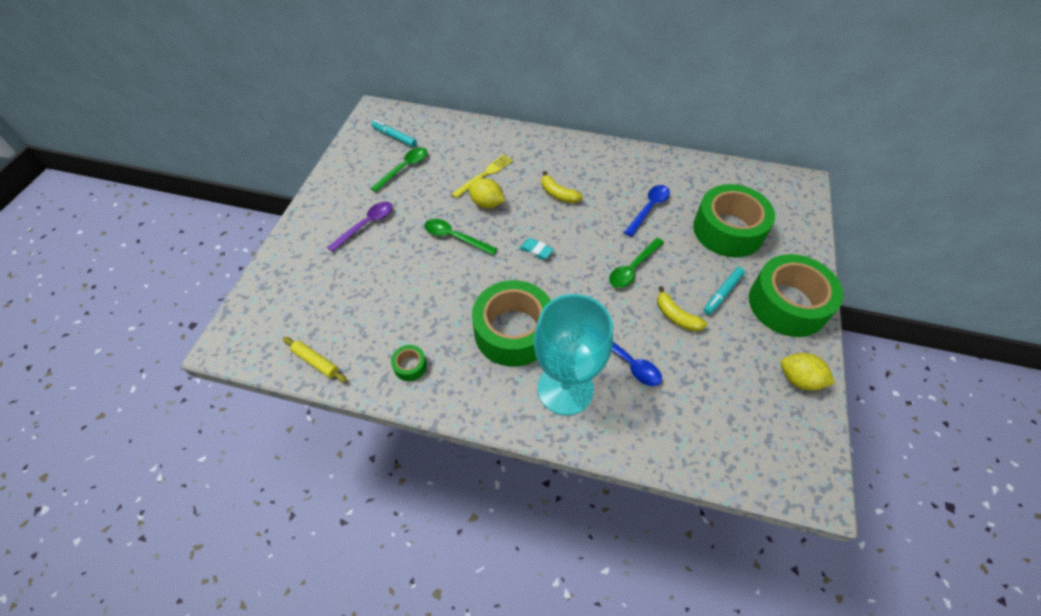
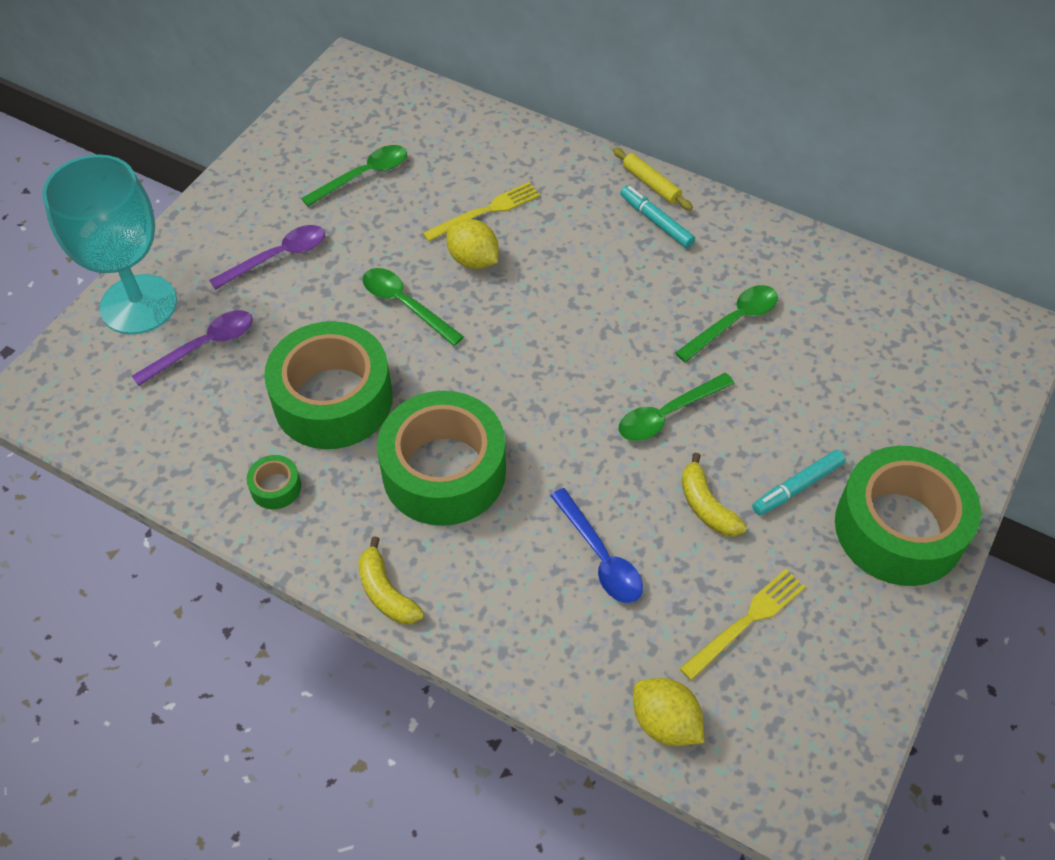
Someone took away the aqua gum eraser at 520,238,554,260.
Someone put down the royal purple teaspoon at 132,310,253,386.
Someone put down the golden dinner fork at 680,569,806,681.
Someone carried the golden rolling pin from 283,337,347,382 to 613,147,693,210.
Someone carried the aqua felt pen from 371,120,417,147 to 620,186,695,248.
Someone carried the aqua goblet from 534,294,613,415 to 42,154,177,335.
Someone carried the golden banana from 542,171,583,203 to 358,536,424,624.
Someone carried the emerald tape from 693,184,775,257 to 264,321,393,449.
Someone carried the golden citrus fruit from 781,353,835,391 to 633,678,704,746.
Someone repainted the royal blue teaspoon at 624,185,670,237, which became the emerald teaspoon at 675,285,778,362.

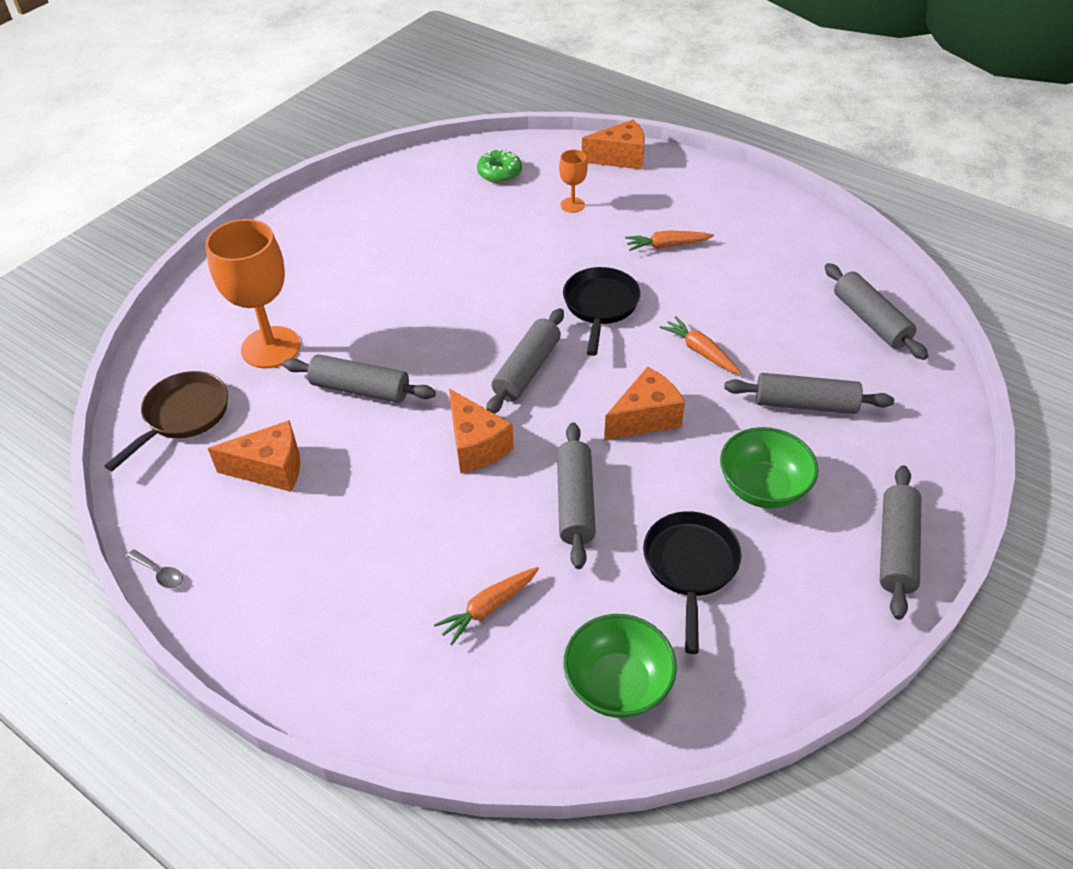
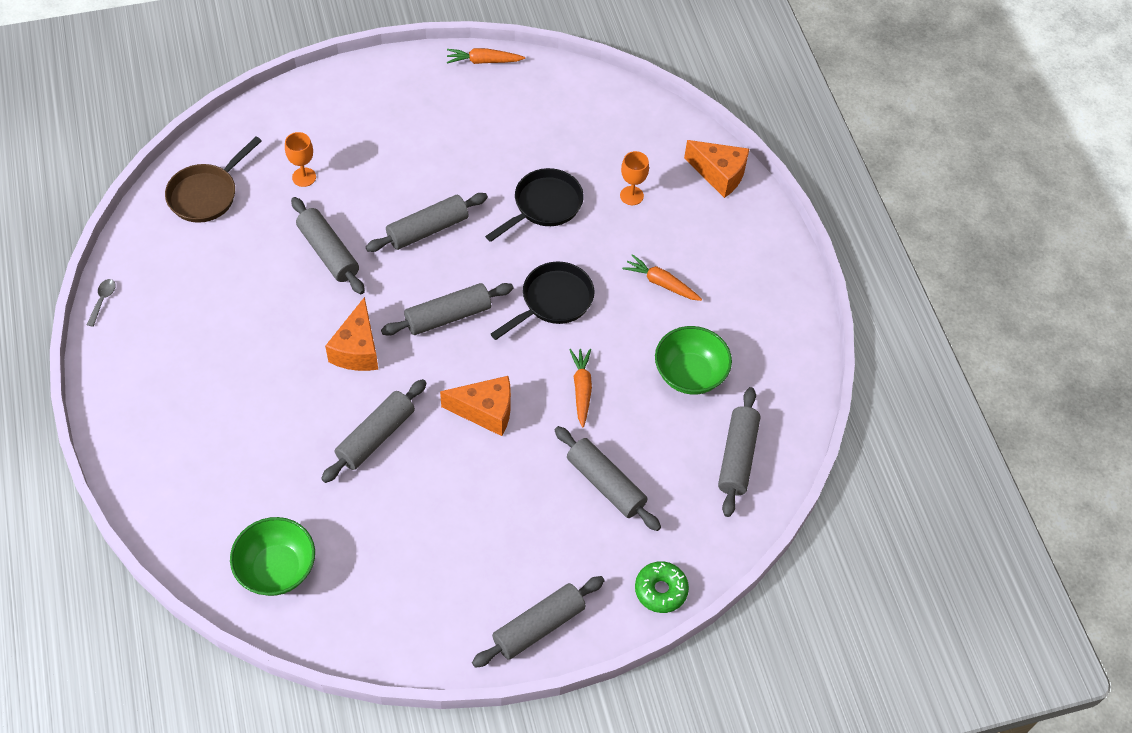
Someone took away the orange-coloured cheese wedge at 208,420,300,492.
Someone put down the ash-grey rolling pin at 366,193,488,252.
Someone carried the orange-coloured root vegetable from 434,567,539,645 to 447,48,525,64.
Someone carried the emerald doughnut from 477,150,522,183 to 635,561,689,613.
Someone carried the black skillet from 643,511,741,654 to 485,168,584,242.
Someone carried the emerald deep dish from 720,427,818,508 to 655,326,732,394.
Someone rotated the russet skillet at 104,371,228,471 by 150 degrees clockwise.
Someone rotated the ash-grey teaspoon at 127,549,183,588 by 150 degrees counterclockwise.
Someone scaled the orange-coloured goblet at 205,219,300,368 by 0.48.

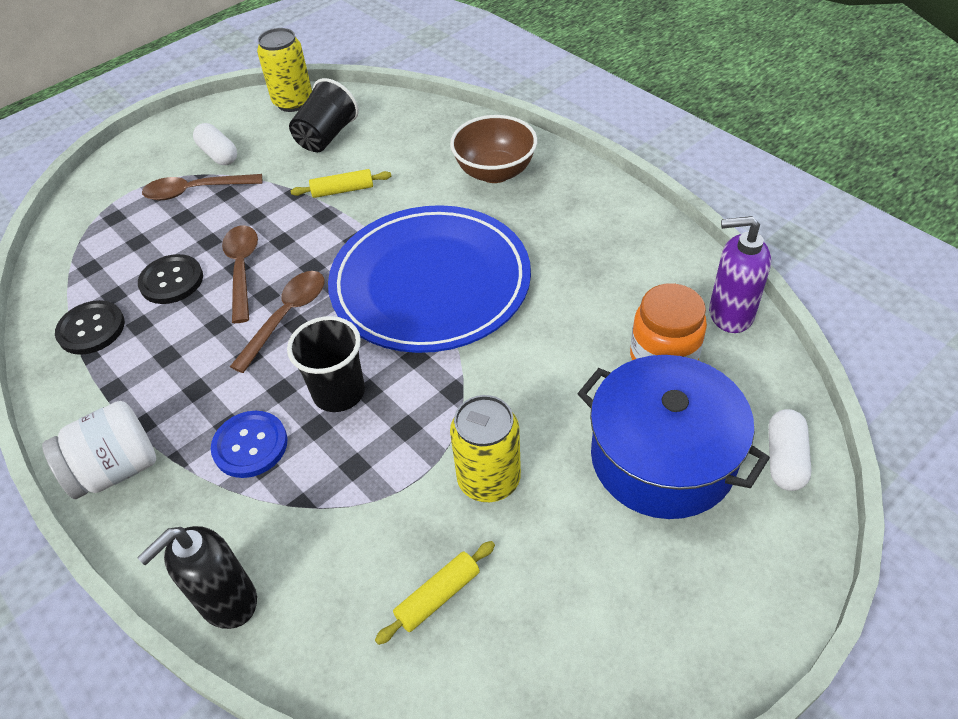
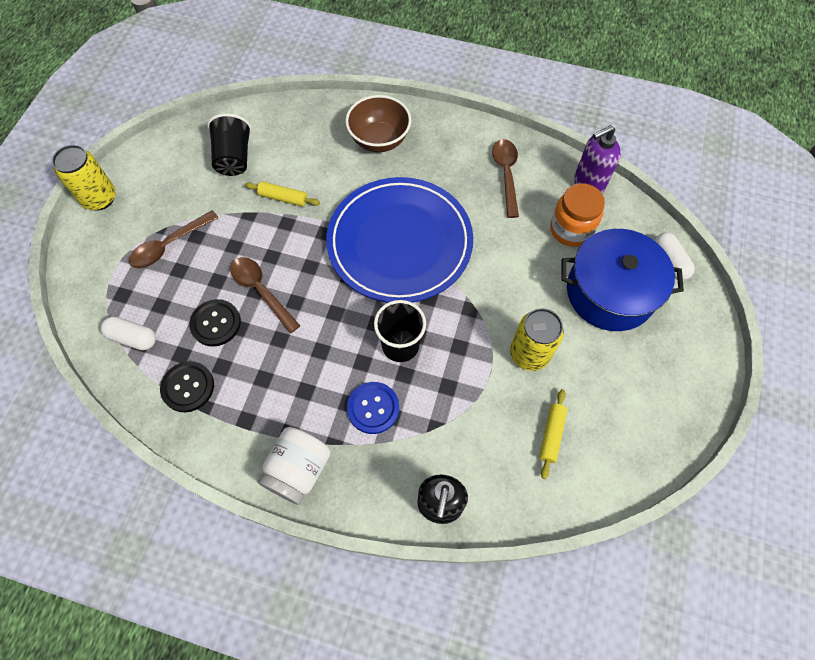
Someone carried the white pill shape from 193,123,237,165 to 100,317,156,350.
Someone carried the russet teaspoon from 230,271,325,373 to 492,139,519,218.
Someone carried the golden can from 257,28,312,112 to 52,145,116,211.
Someone rotated the golden rolling pin at 291,169,391,198 by 60 degrees clockwise.

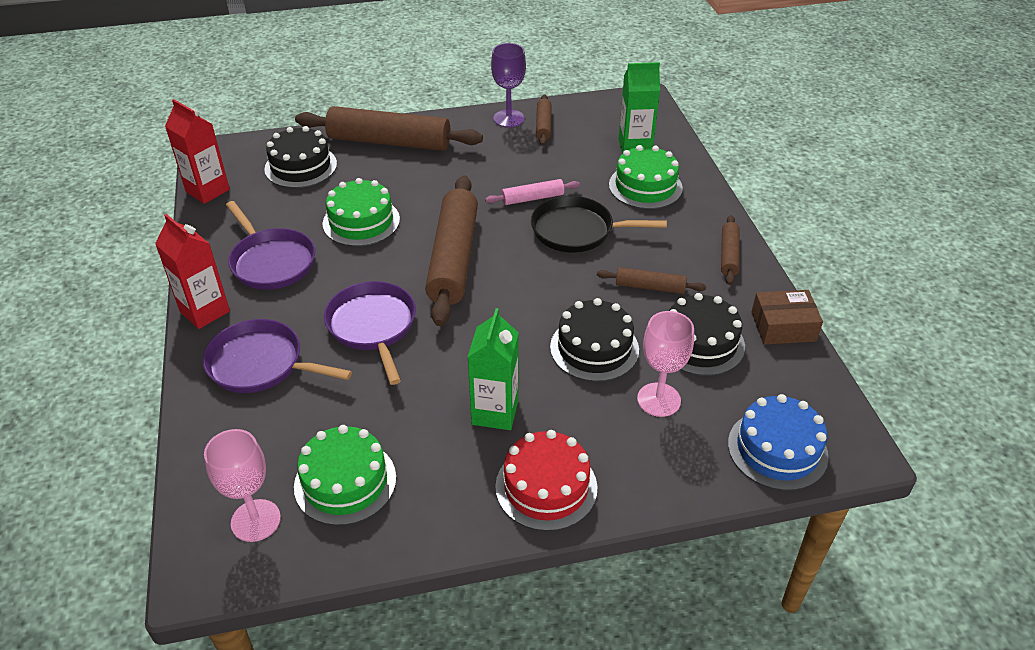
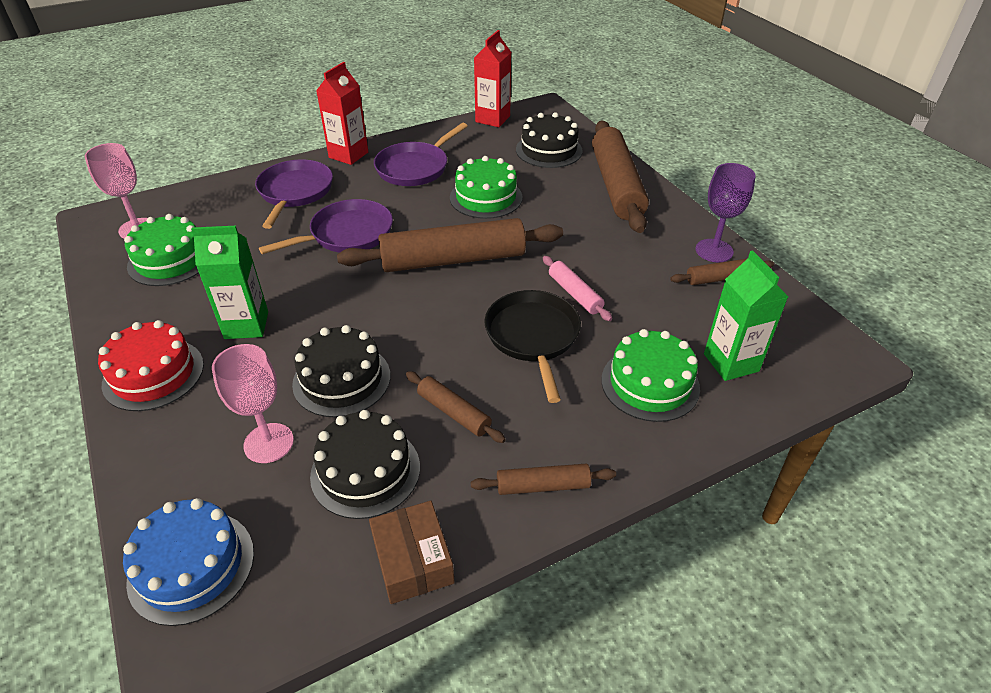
Someone rotated the russet rolling pin at 597,267,706,294 by 45 degrees counterclockwise.

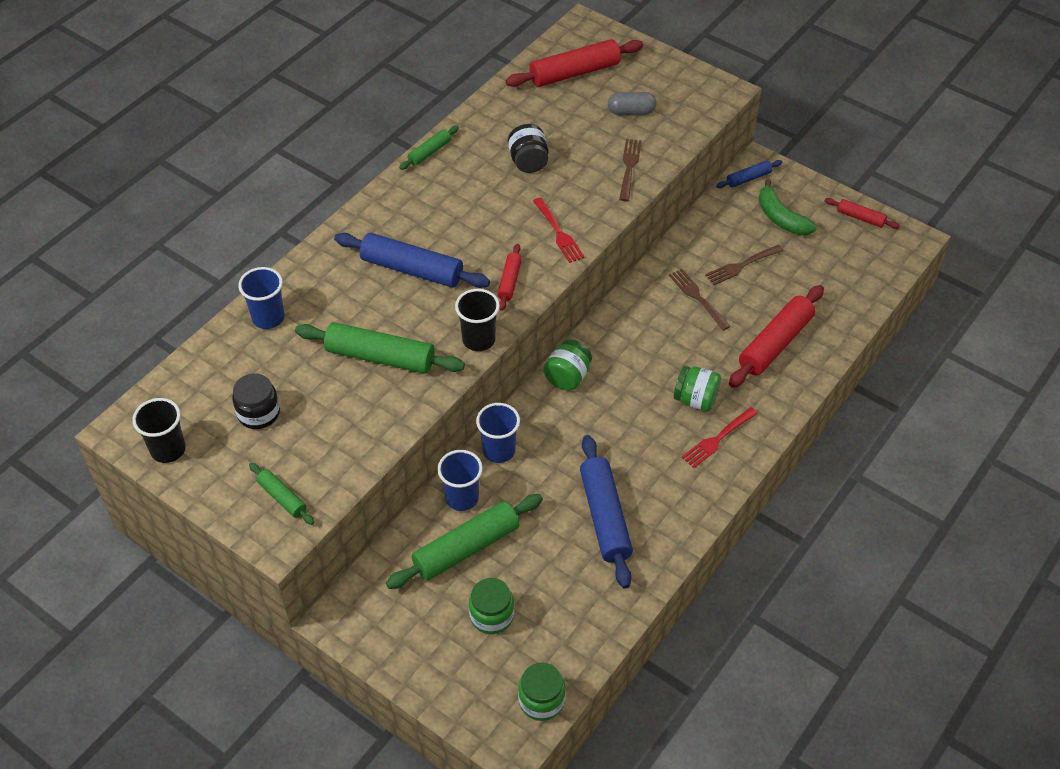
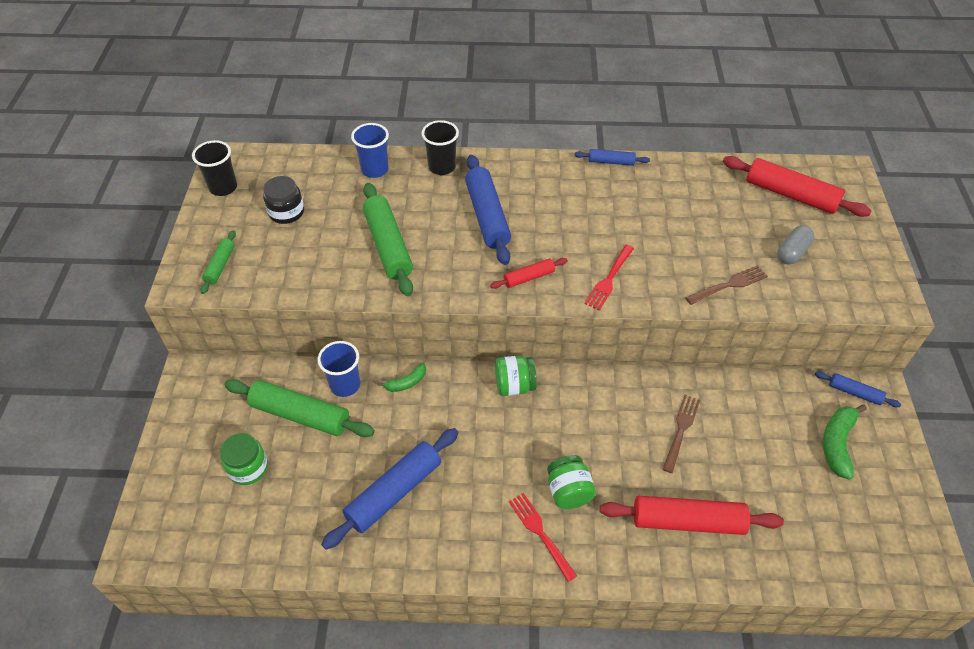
Someone took away the black jam jar at 508,124,548,173.
Someone took away the emerald jam jar at 518,662,566,721.
Someone took away the russet dinner fork at 705,245,783,285.
Someone took away the scarlet rolling pin at 825,198,900,229.
Someone carried the black beaker from 455,289,500,351 to 422,120,459,175.
Someone swapped the royal blue beaker at 476,403,520,463 for the emerald banana at 378,363,426,392.
Someone repainted the emerald rolling pin at 399,126,459,170, which became the royal blue rolling pin at 574,149,650,166.
Someone rotated the ash-grey pill shape at 608,92,657,115 by 75 degrees clockwise.
Someone rotated the scarlet dinner fork at 682,407,758,468 by 45 degrees clockwise.

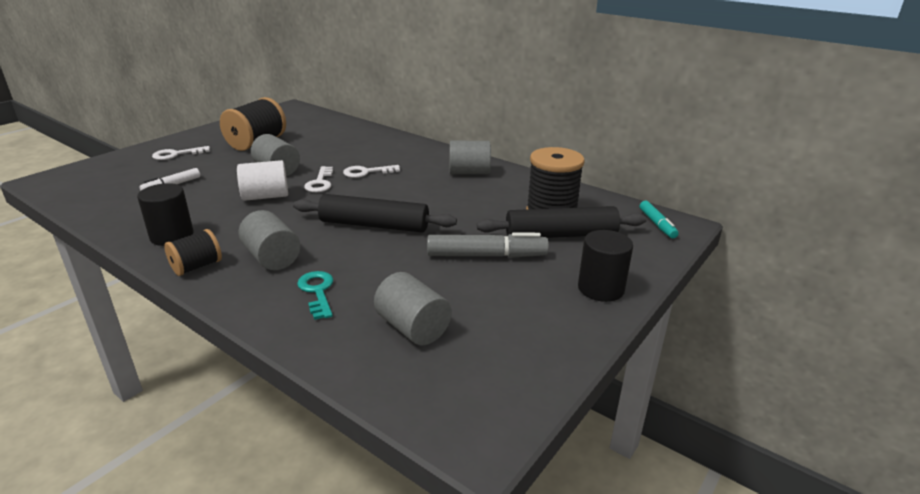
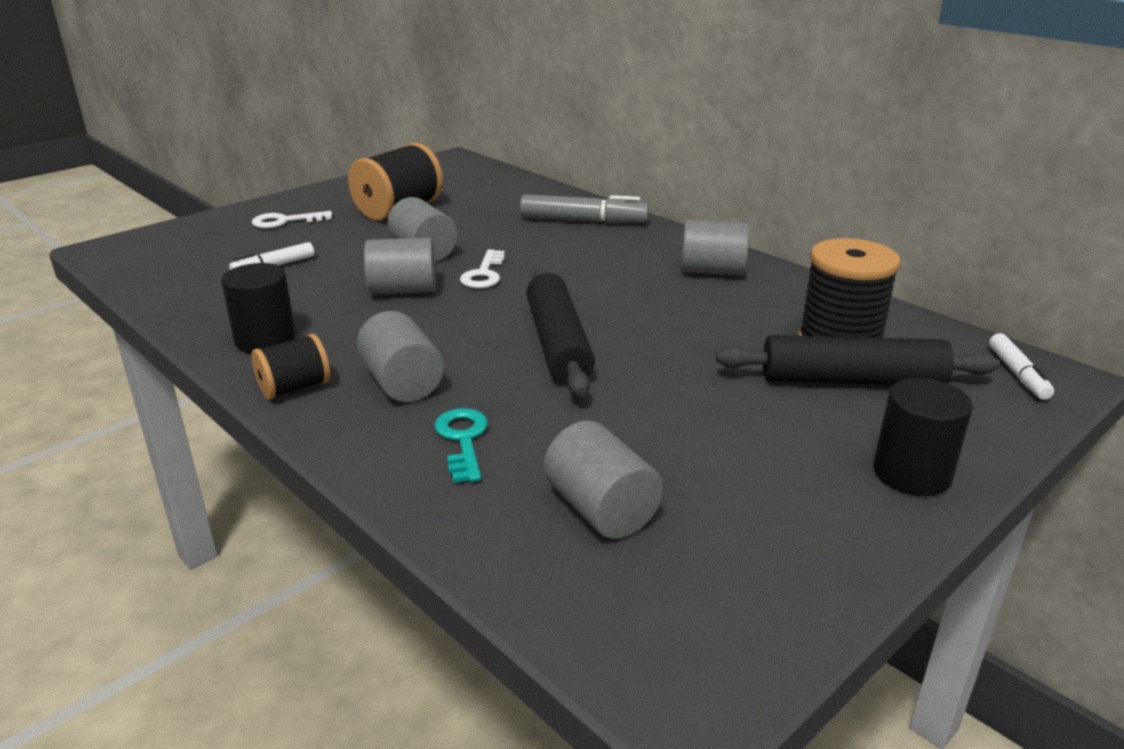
Someone took away the white door key at 343,165,400,178.
Someone carried the ash-grey felt pen from 427,232,549,258 to 520,194,649,224.
Someone repainted the white cylinder at 237,160,288,201, which became the ash-grey cylinder at 364,238,436,294.
Someone repainted the aqua felt pen at 639,201,679,238, which became the white felt pen at 989,333,1054,400.
Someone rotated the black rolling pin at 293,194,457,233 by 60 degrees clockwise.

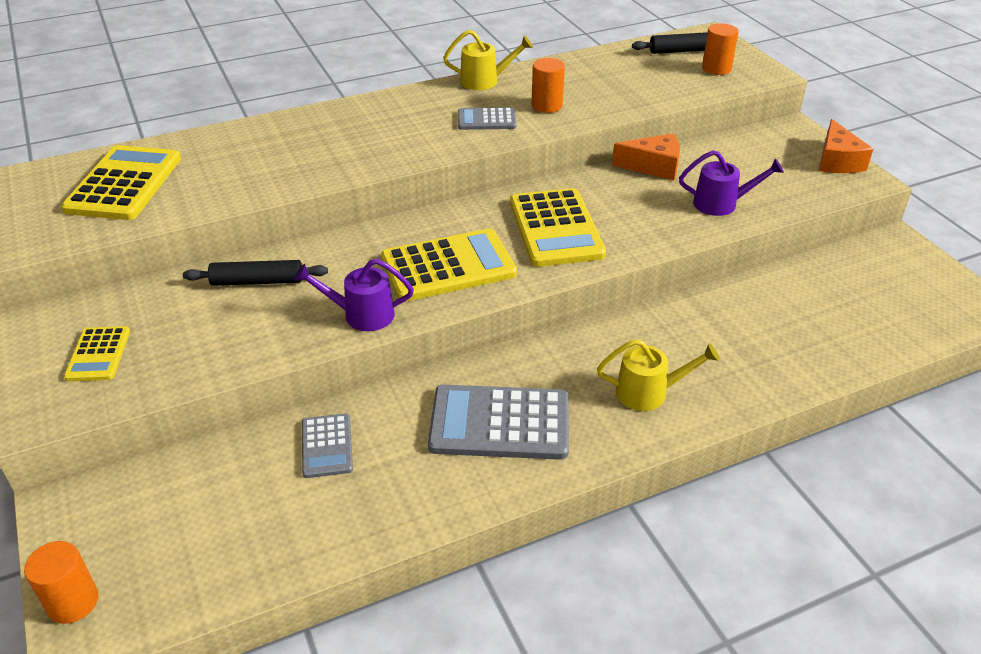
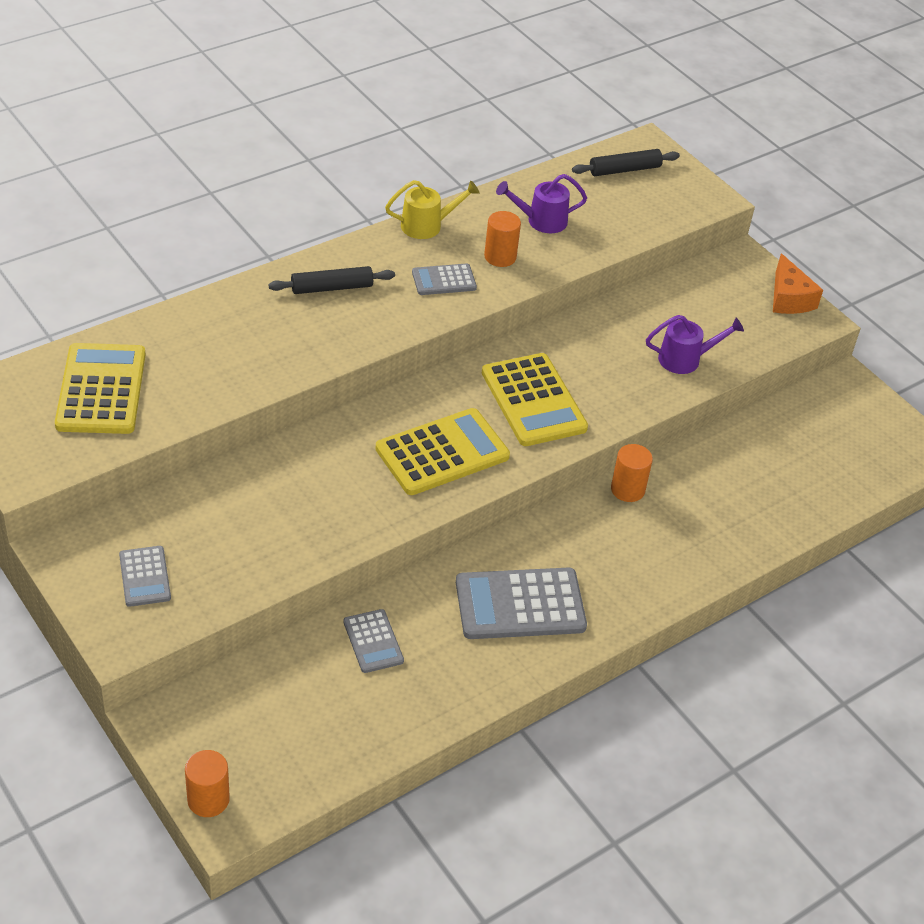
Someone took away the golden watering can at 597,339,720,411.
Someone took away the orange-coloured cheese wedge at 612,133,680,180.
Someone carried the black rolling pin from 183,260,328,286 to 268,266,395,294.
Someone carried the royal purple watering can from 294,259,414,331 to 496,174,587,233.
Someone carried the orange-coloured cylinder from 702,23,739,75 to 611,444,653,502.
Someone repainted the golden pocket calculator at 64,326,130,381, which became the ash-grey pocket calculator at 119,546,171,607.

